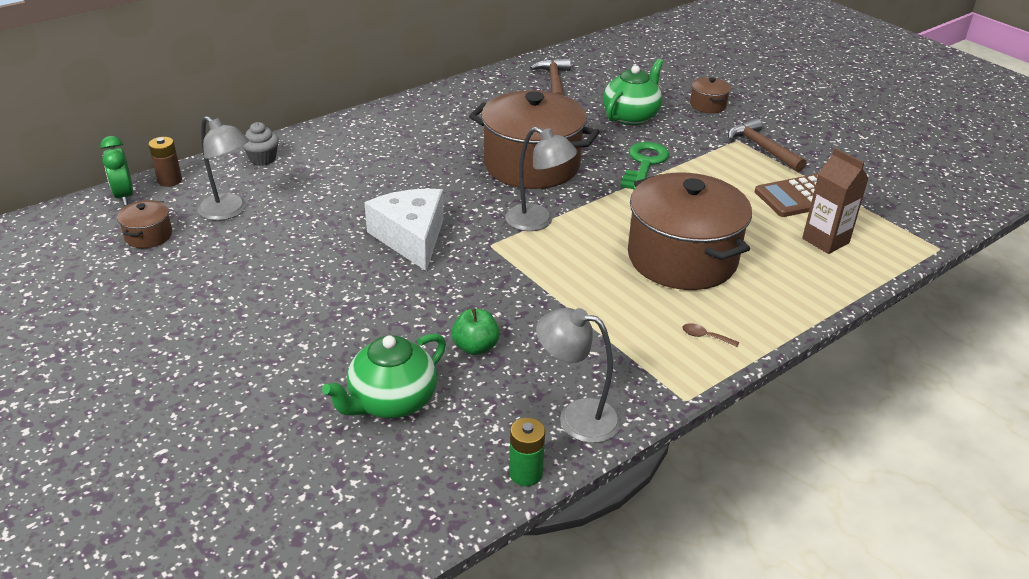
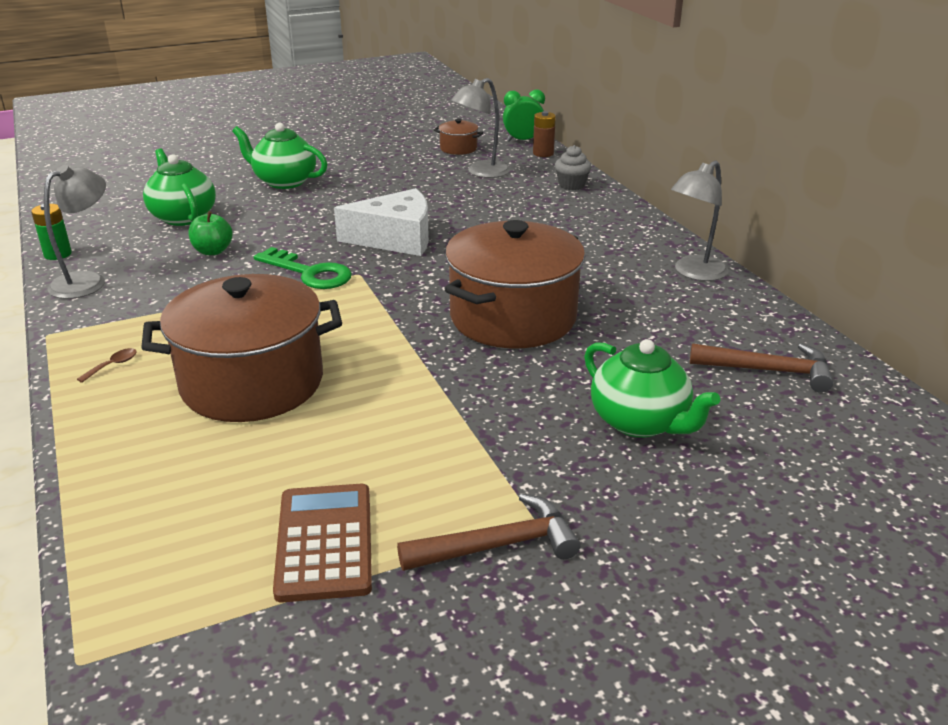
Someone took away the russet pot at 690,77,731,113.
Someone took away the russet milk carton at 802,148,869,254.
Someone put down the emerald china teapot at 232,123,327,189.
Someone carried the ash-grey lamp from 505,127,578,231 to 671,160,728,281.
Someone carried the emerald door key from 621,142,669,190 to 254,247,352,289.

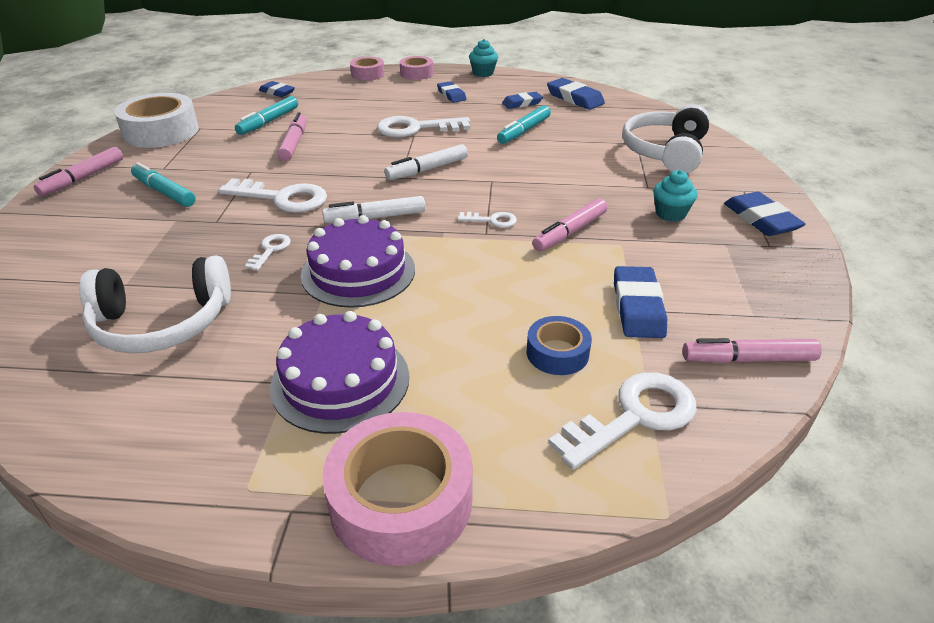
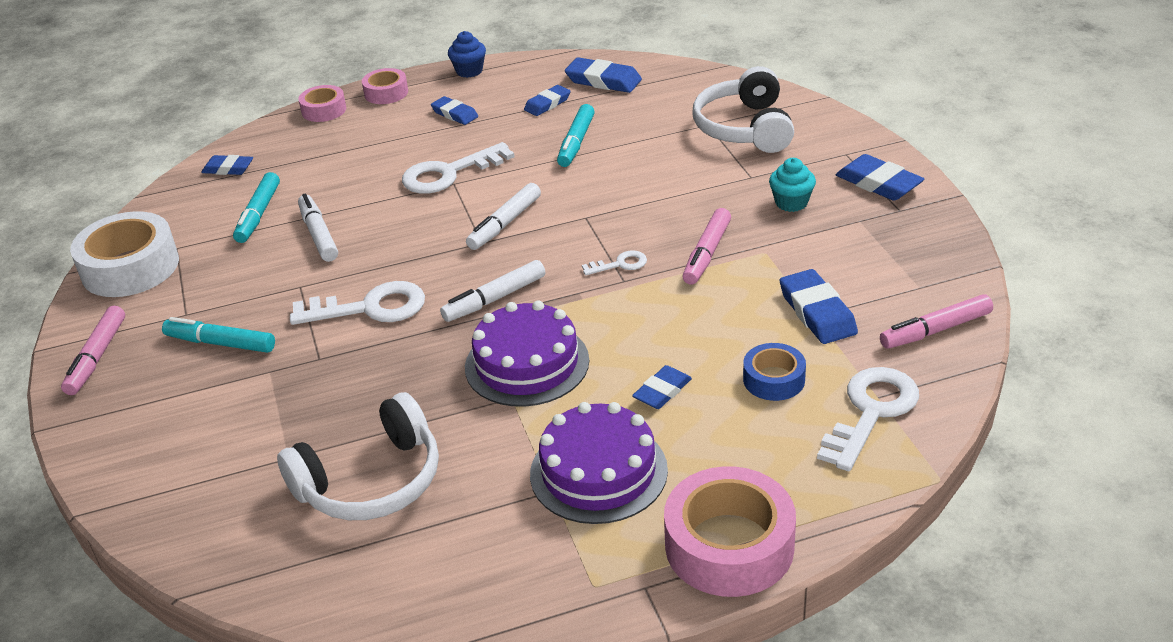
Someone took away the white door key at 245,234,291,271.
Someone put down the royal blue gum eraser at 632,365,692,409.
Someone repainted the rosy felt pen at 277,112,307,161, which became the white felt pen at 298,194,338,262.
Someone repainted the aqua fairy cake at 469,39,498,77, which became the royal blue fairy cake at 448,31,486,78.

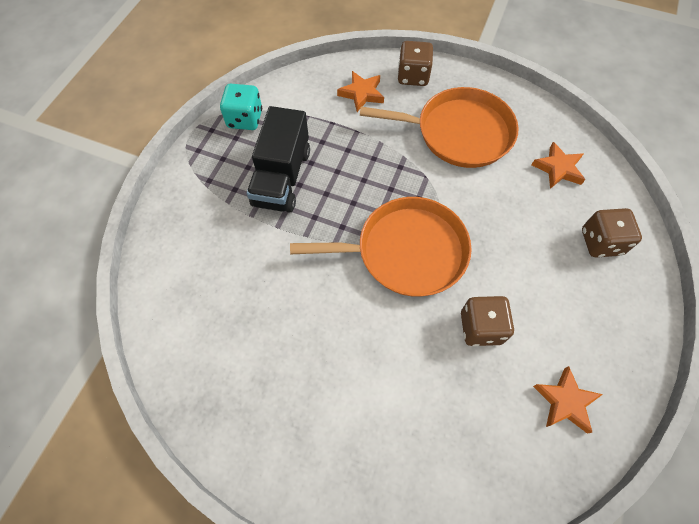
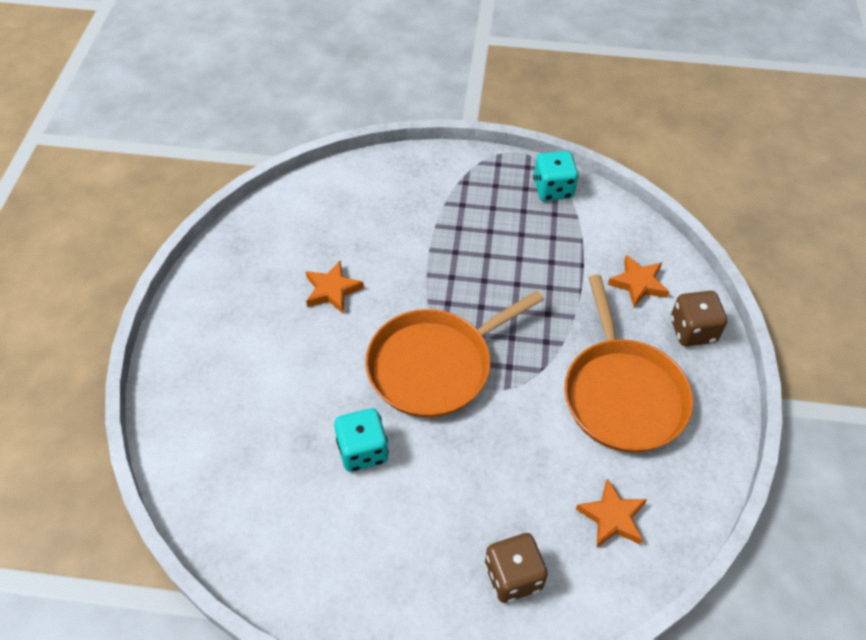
Someone took away the black toy truck at 247,106,310,213.
Someone carried the orange-coloured star shape from 533,366,603,434 to 306,261,364,313.
Someone repainted the russet game die at 461,296,514,347, which became the aqua game die at 334,408,389,472.
Someone rotated the orange-coloured skillet at 290,197,472,297 by 75 degrees clockwise.

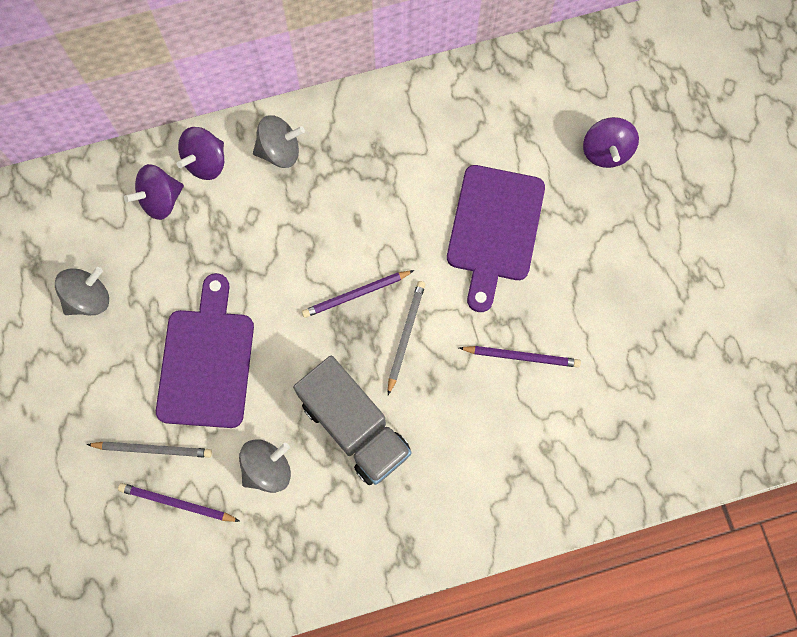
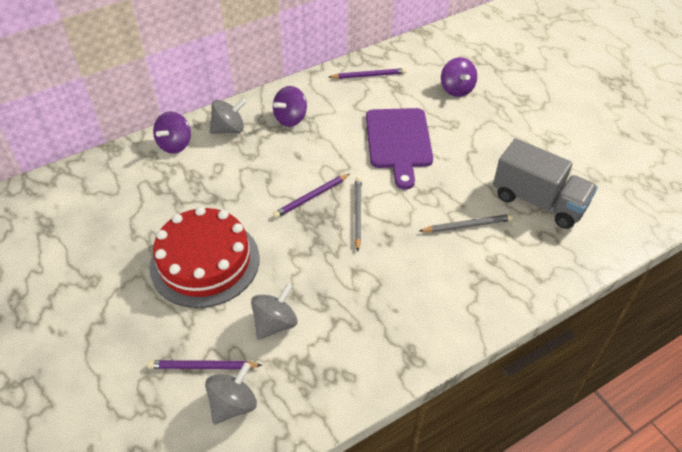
Someone carried the ash-grey spinning top from 55,267,109,315 to 205,363,257,424.
Someone carried the ash-grey lead pencil from 86,441,212,458 to 420,214,513,233.
Someone carried the royal purple spinning top from 124,164,184,220 to 273,86,307,127.
Someone carried the ash-grey toy truck from 293,356,412,485 to 493,138,598,229.
Someone carried the royal purple lead pencil from 459,346,581,368 to 329,68,407,79.
Someone swapped the royal purple bread board at 156,273,254,428 for the scarlet cake at 149,206,260,308.

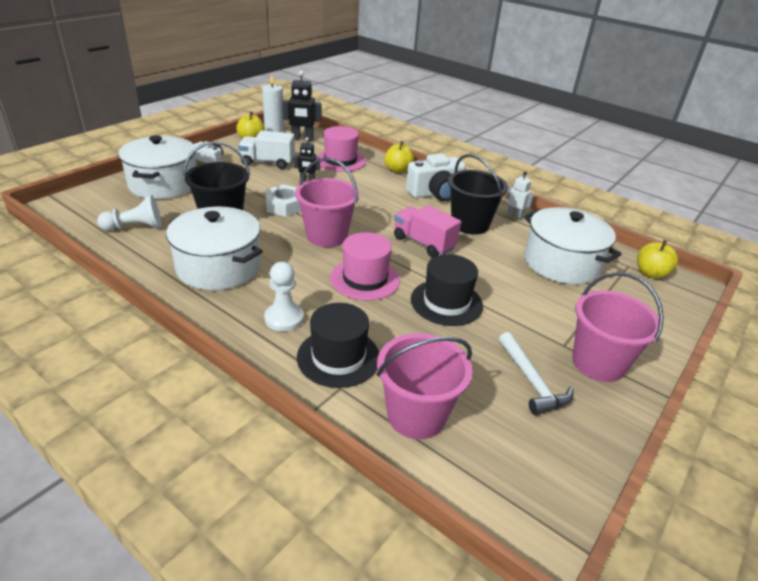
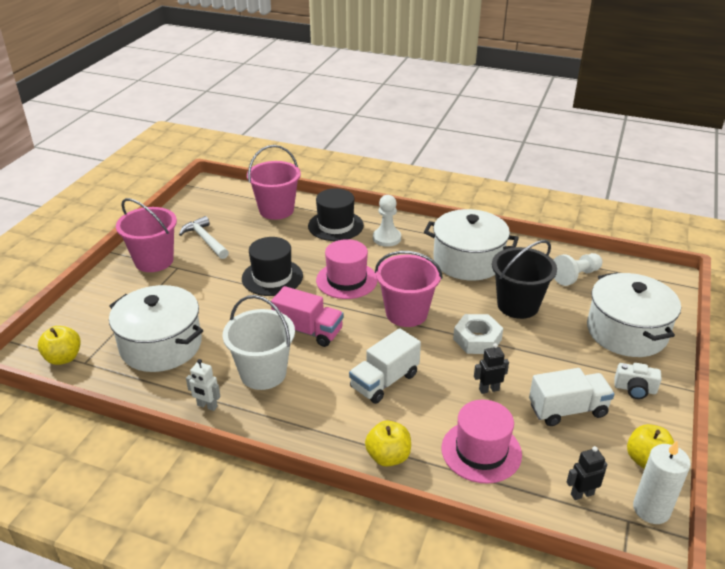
Someone took away the white camera at 406,153,466,201.
Someone put down the white toy truck at 349,328,421,404.
Someone repainted the black bucket at 448,154,508,235, which became the white bucket at 223,295,295,390.
Someone scaled the black robot at 282,70,321,141 by 0.60.

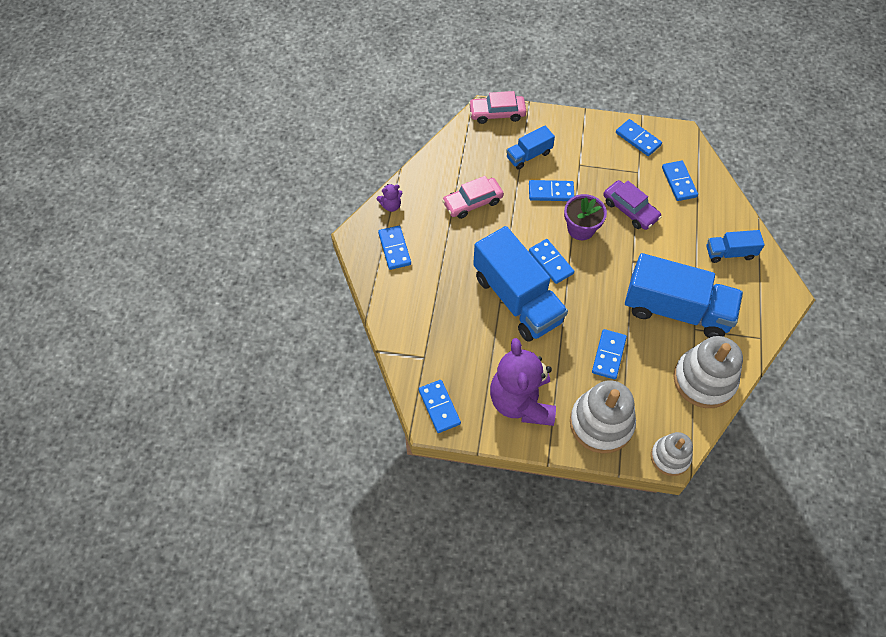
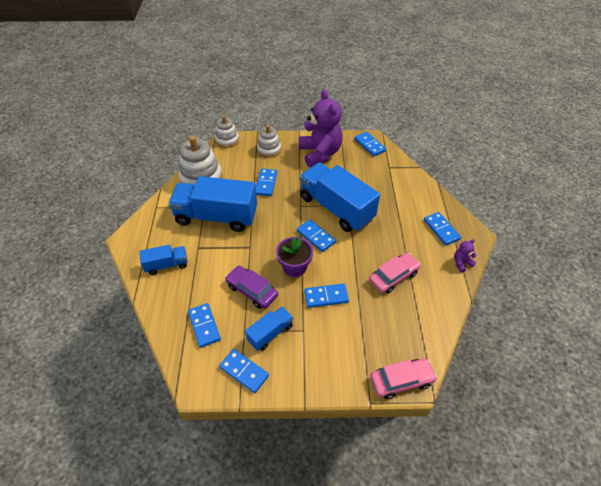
Someone carried the royal blue toy truck from 506,125,555,170 to 245,306,293,351.
Someone scaled the white stacking toy at 570,380,636,453 by 0.61.

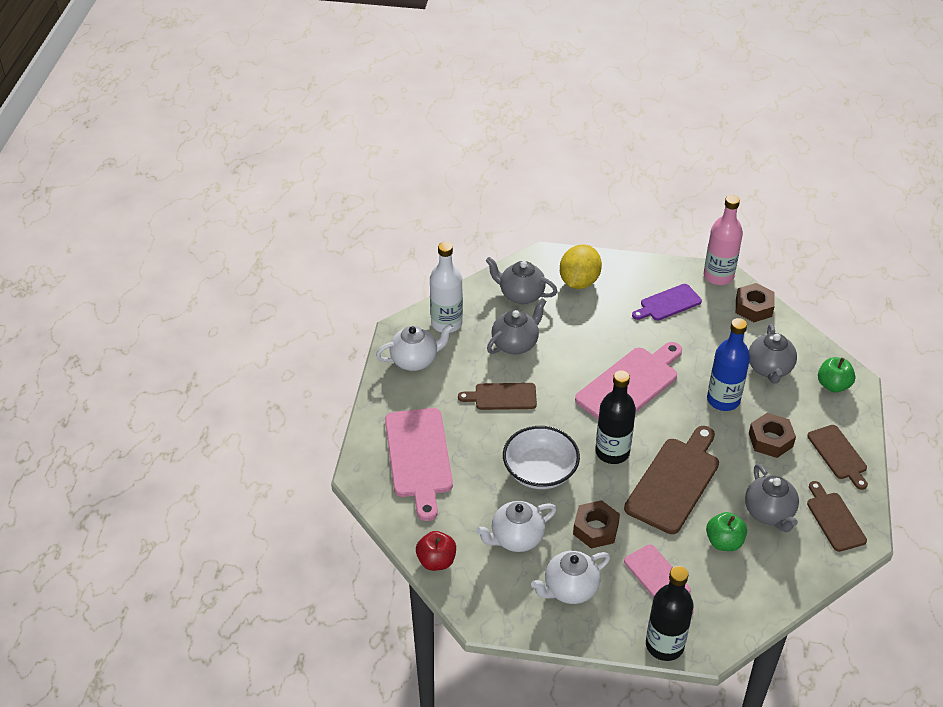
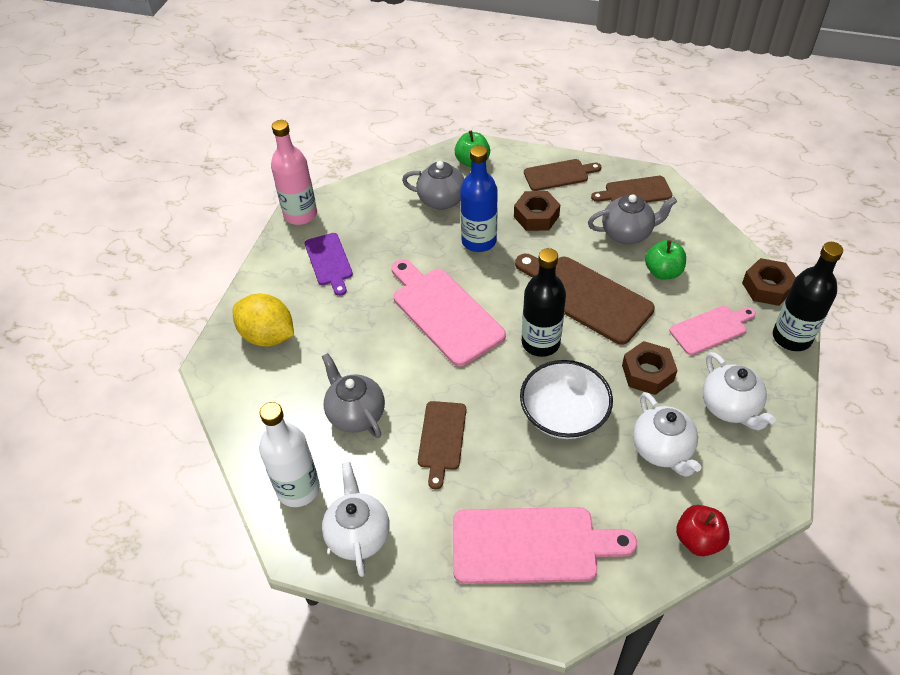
Someone took away the ash-grey china teapot at 486,257,557,304.
Someone carried the russet nut from 736,283,775,322 to 742,258,796,306.

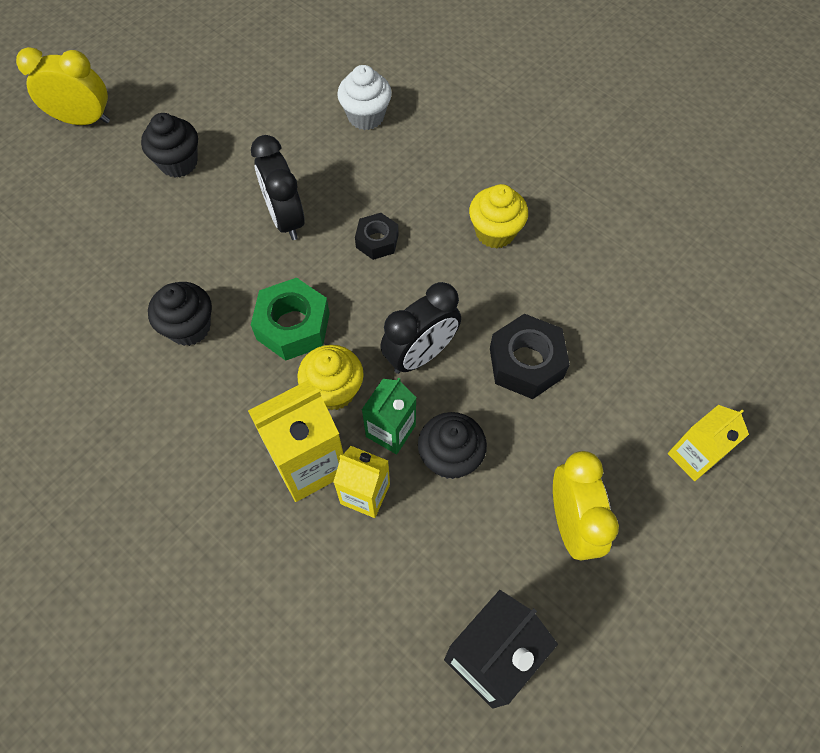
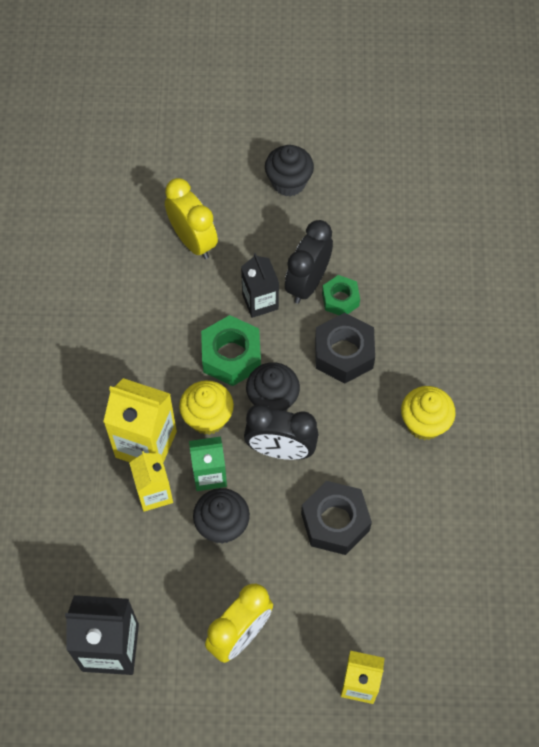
Someone took away the white fairy cake at 337,65,392,130.
Someone put down the black milk carton at 241,253,279,318.
Someone put down the emerald nut at 322,275,360,315.
Someone carried the golden clock from 16,47,110,125 to 165,178,218,259.
Someone carried the black fairy cake from 148,282,212,346 to 246,362,300,411.
Someone scaled the black nut at 355,213,398,260 by 1.62.

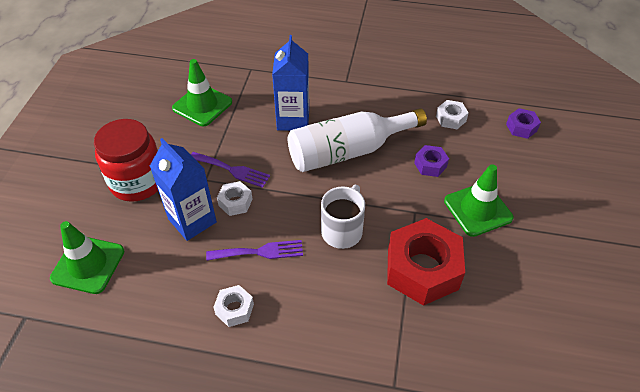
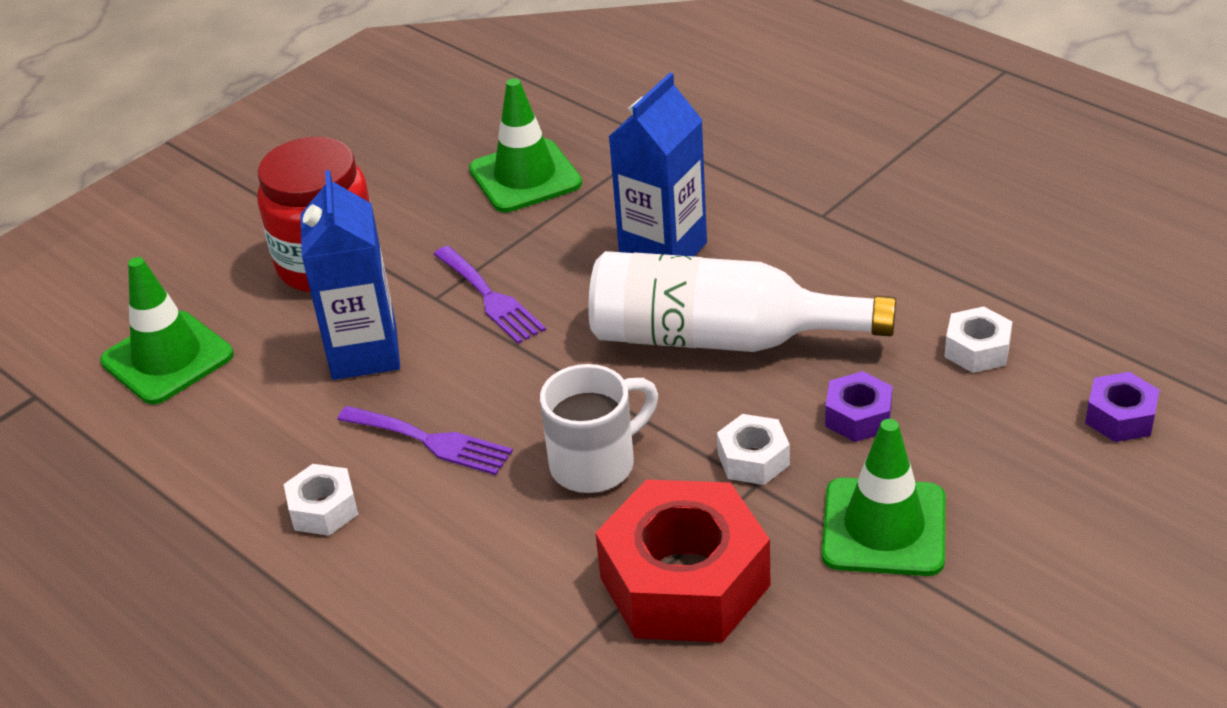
Someone carried the white nut from 217,181,252,216 to 717,414,790,485.

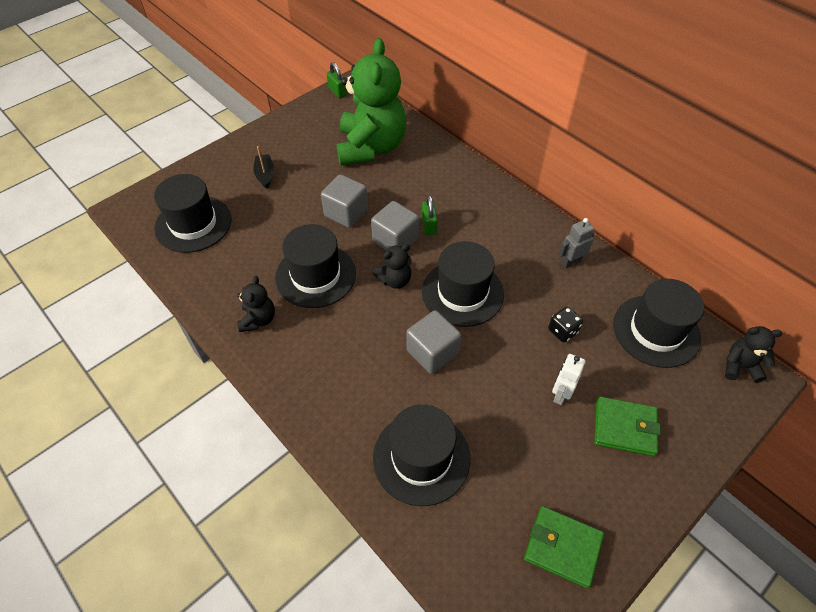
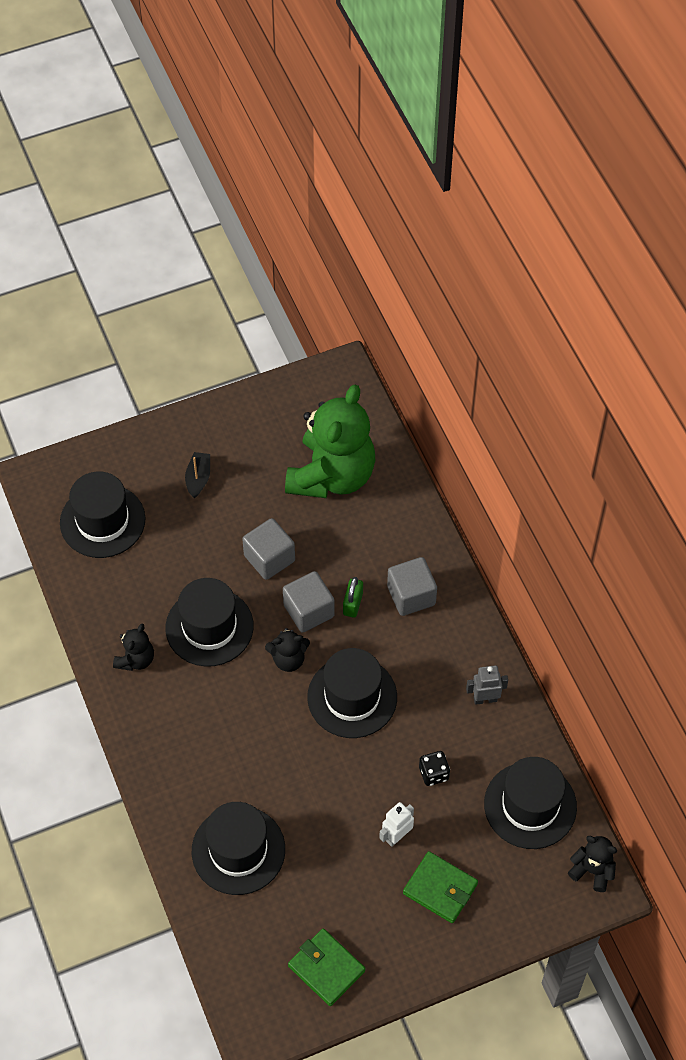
Someone took away the emerald small lock at 327,62,347,98.
Someone carried the ash-grey block from 407,310,461,374 to 387,557,437,616.

